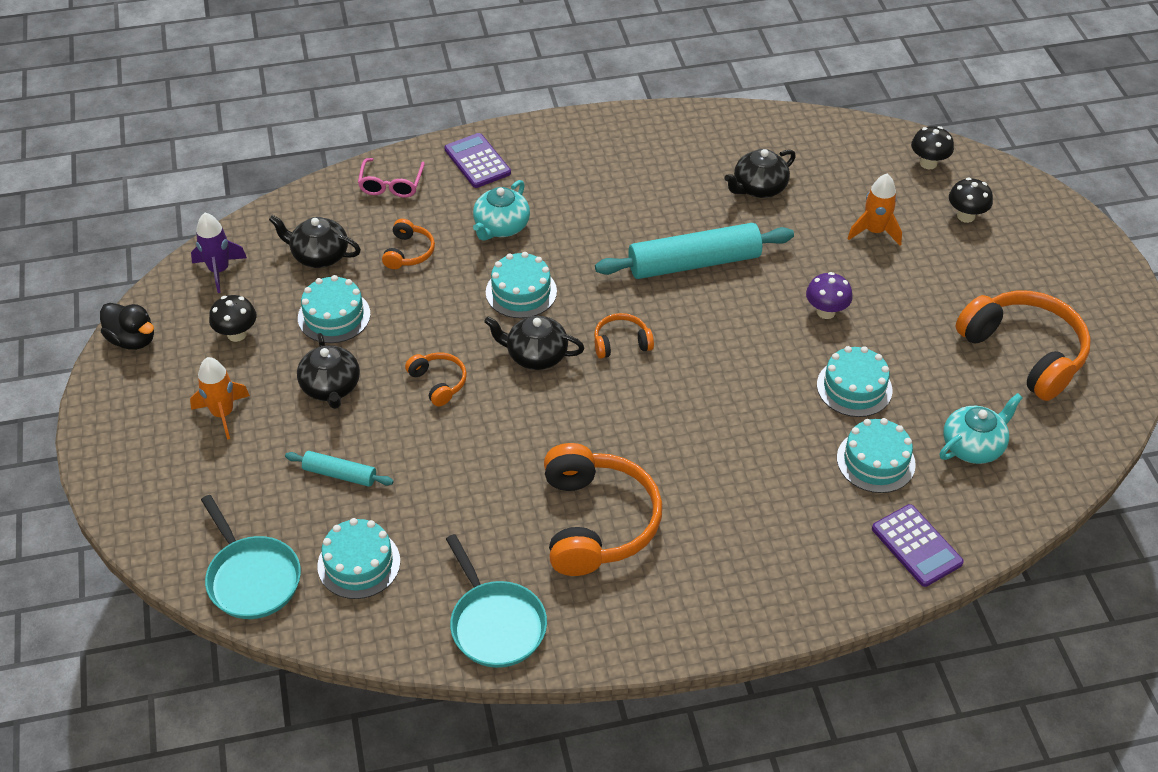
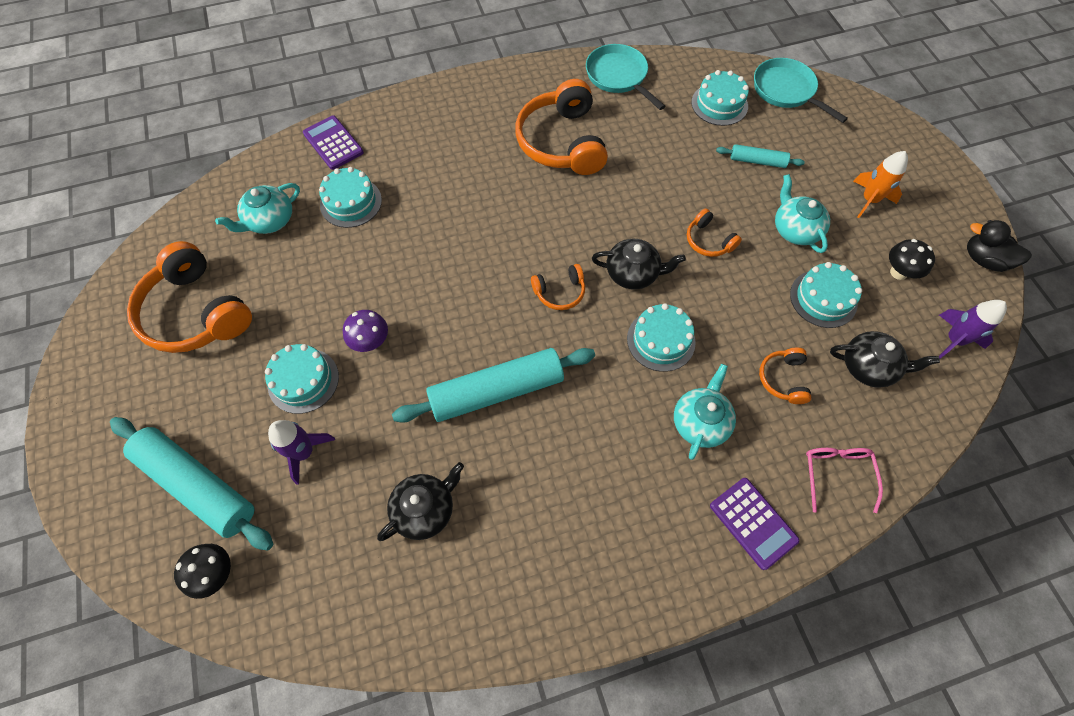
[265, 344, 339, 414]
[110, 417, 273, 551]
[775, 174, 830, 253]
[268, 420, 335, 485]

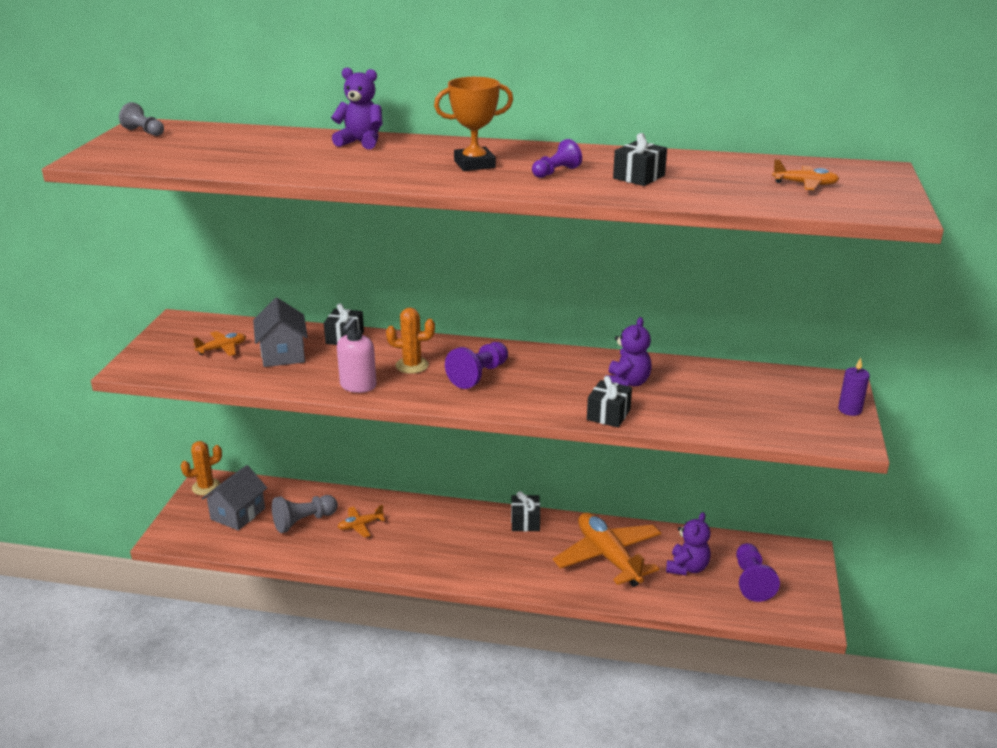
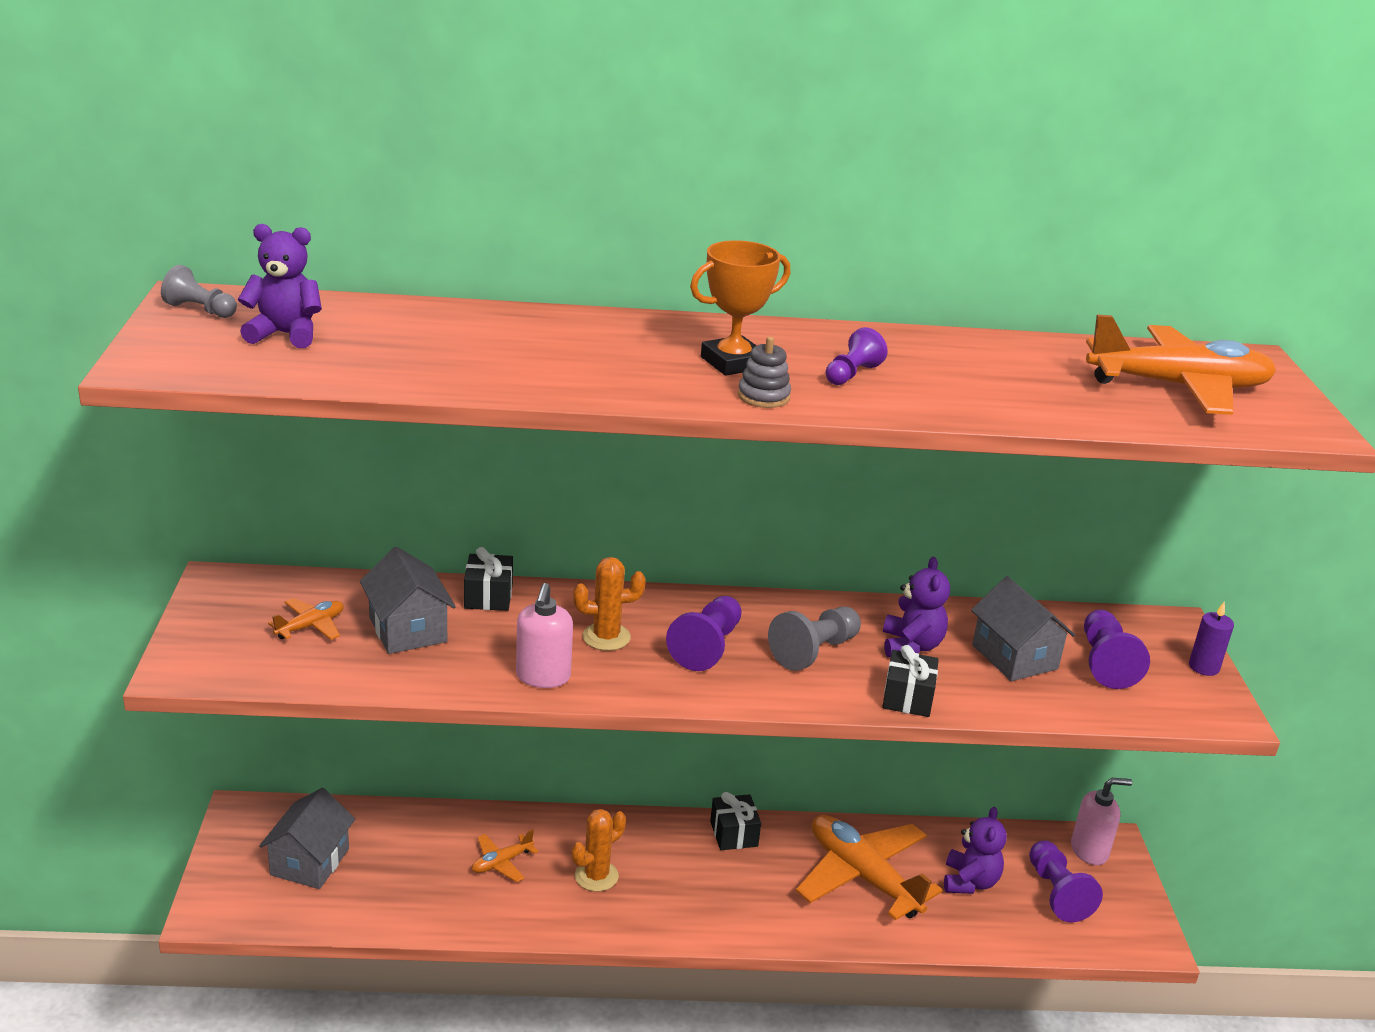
[613, 133, 667, 186] (first image)
[738, 337, 791, 408]
[971, 576, 1075, 681]
[1071, 778, 1132, 865]
[1084, 610, 1150, 689]
[572, 809, 626, 892]
[768, 607, 861, 671]
[238, 224, 322, 348]
[1086, 314, 1276, 415]

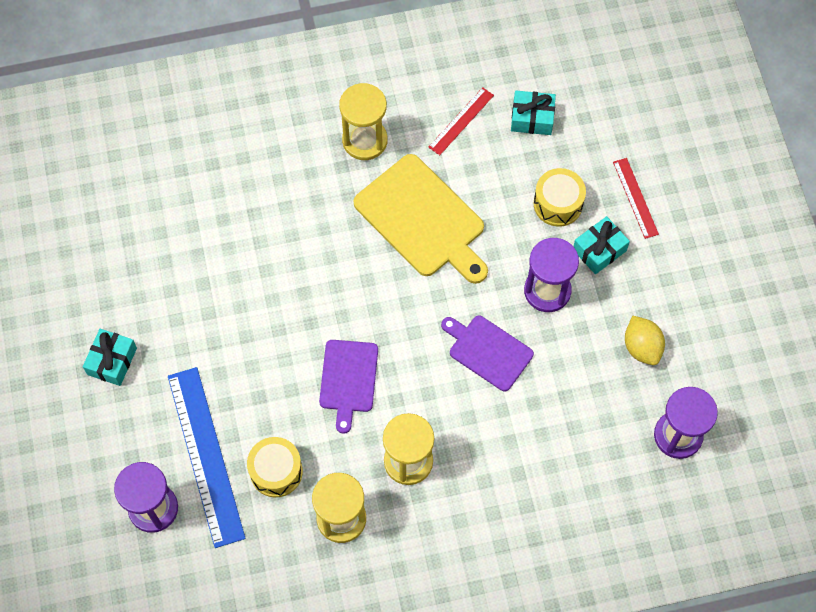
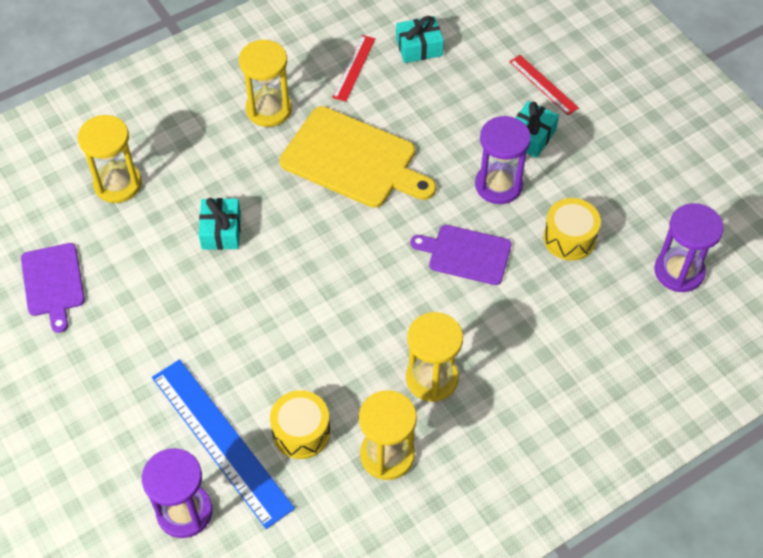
[625, 316, 665, 365] (first image)
[78, 115, 142, 203]
[199, 198, 241, 250]
[21, 243, 85, 333]
[543, 198, 601, 261]

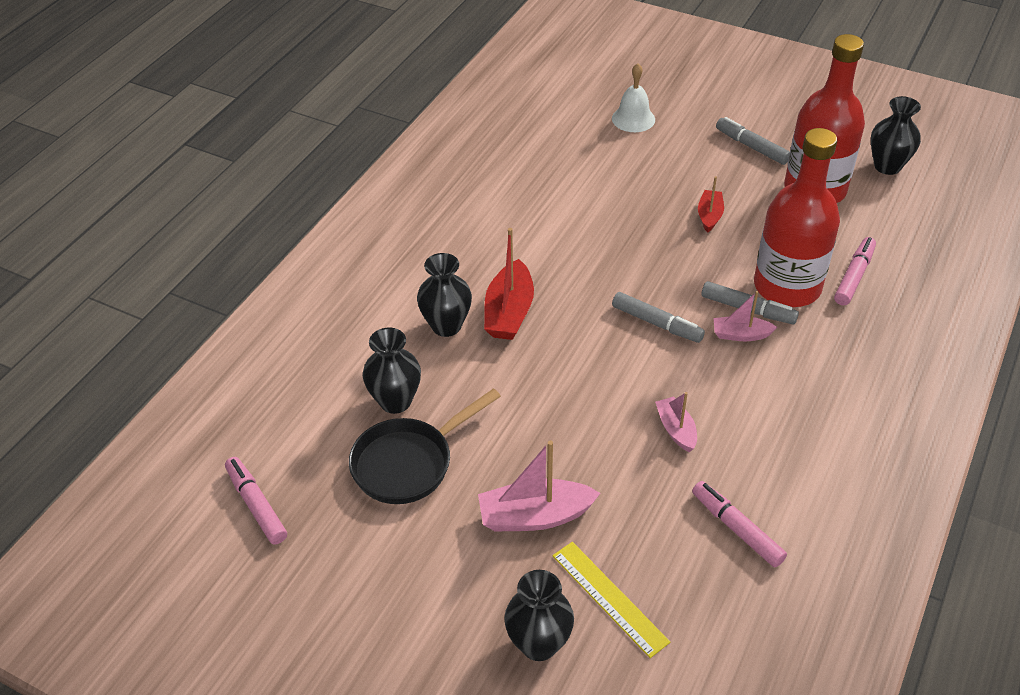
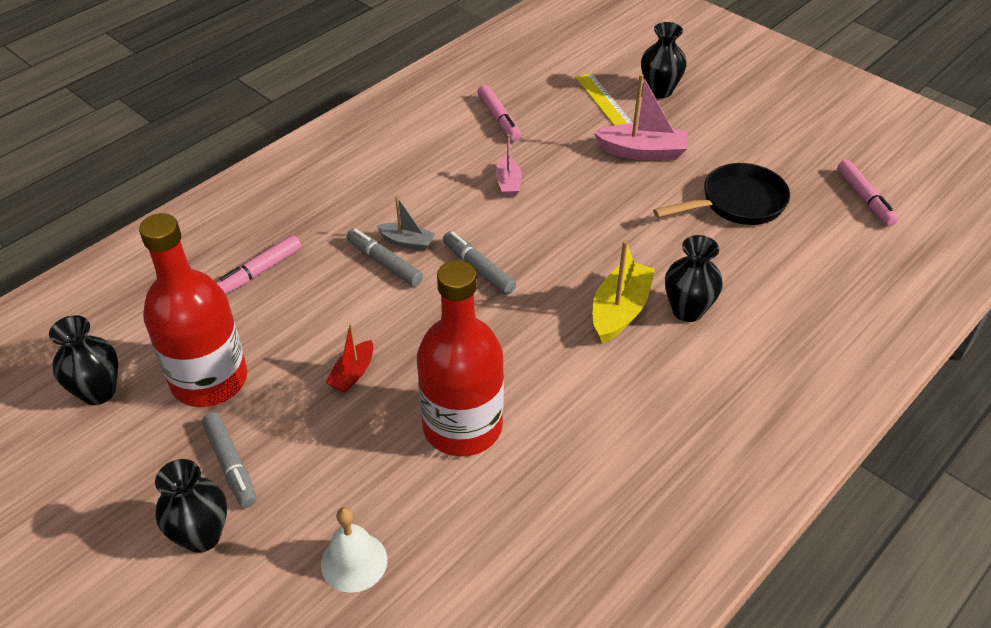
[155, 459, 227, 553]
[417, 260, 504, 457]
[592, 240, 655, 343]
[377, 196, 435, 251]

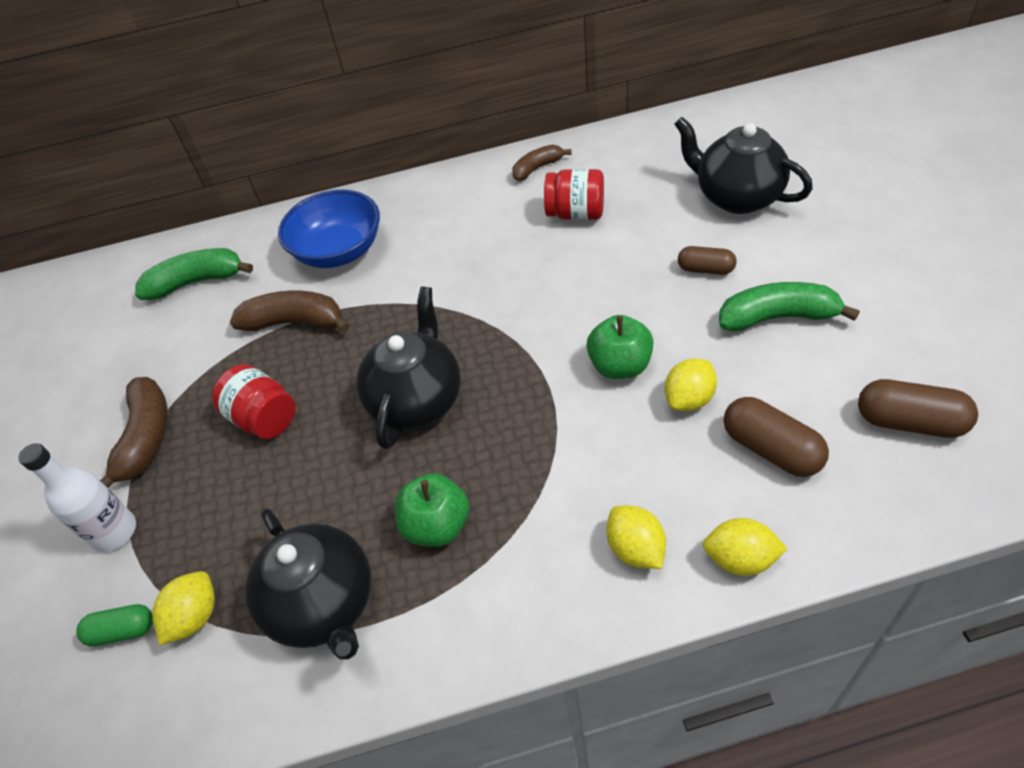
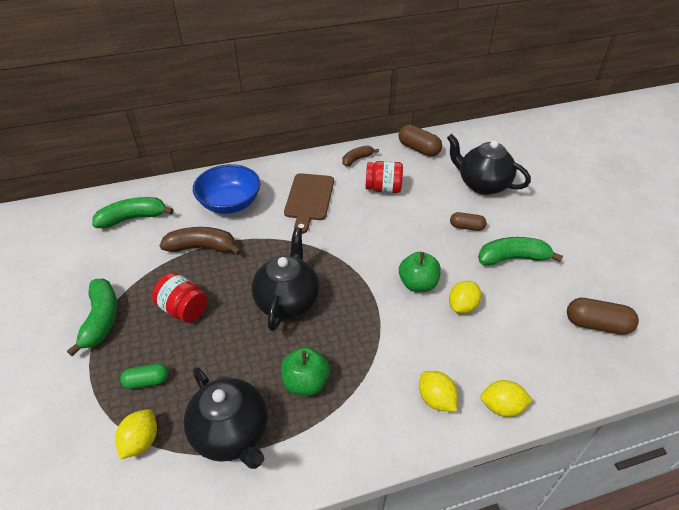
[18, 443, 136, 552] (first image)
[284, 173, 334, 234]
[120, 364, 168, 389]
[398, 125, 442, 157]
[67, 279, 117, 356]

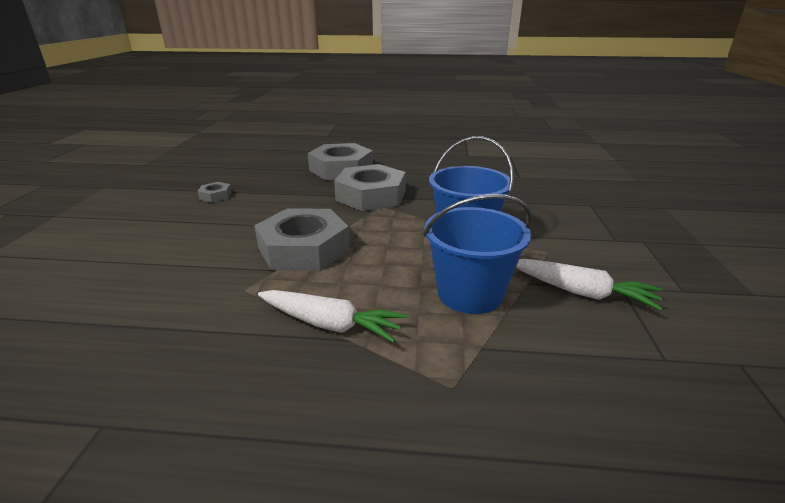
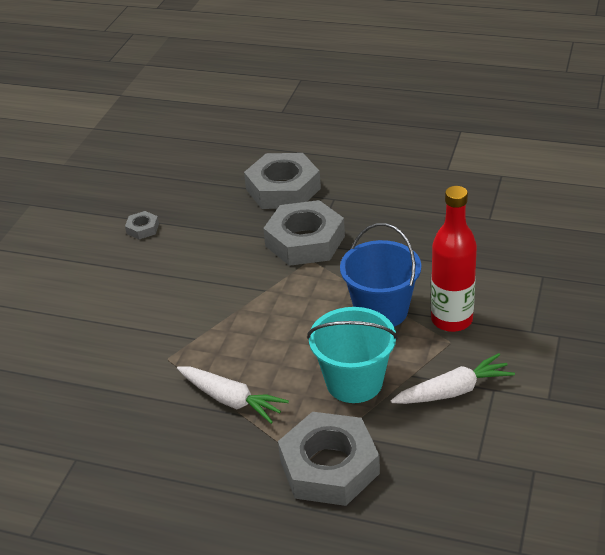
[431, 186, 477, 332]
[278, 412, 380, 506]
[307, 307, 398, 403]
[391, 353, 515, 404]

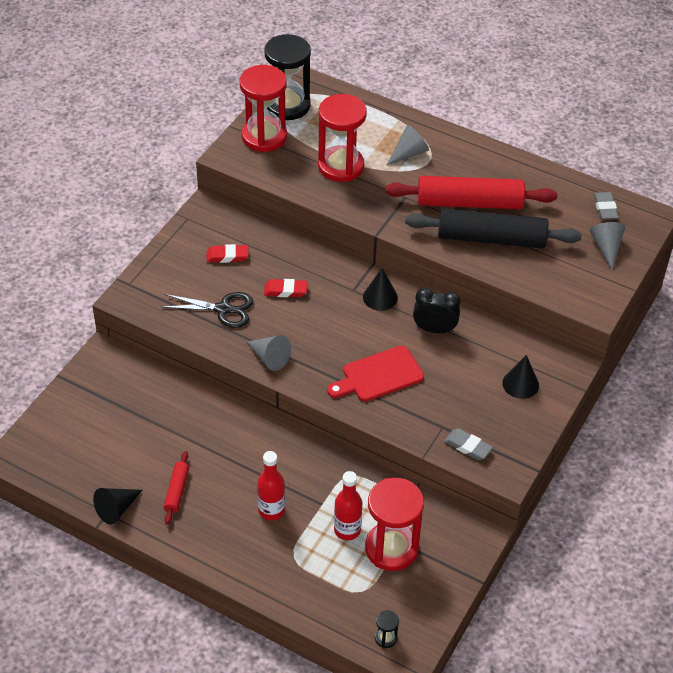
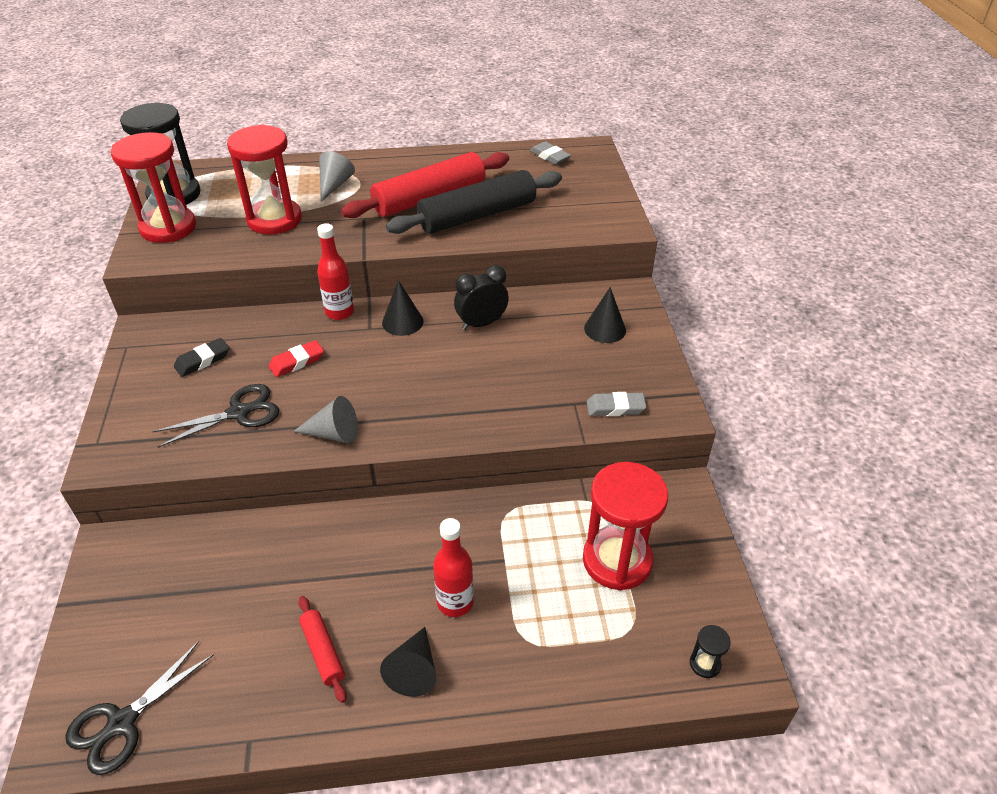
[327, 345, 424, 402] (first image)
[590, 222, 625, 270] (first image)
[65, 641, 214, 775]
[380, 627, 437, 697]
[317, 223, 354, 320]
[174, 338, 229, 377]

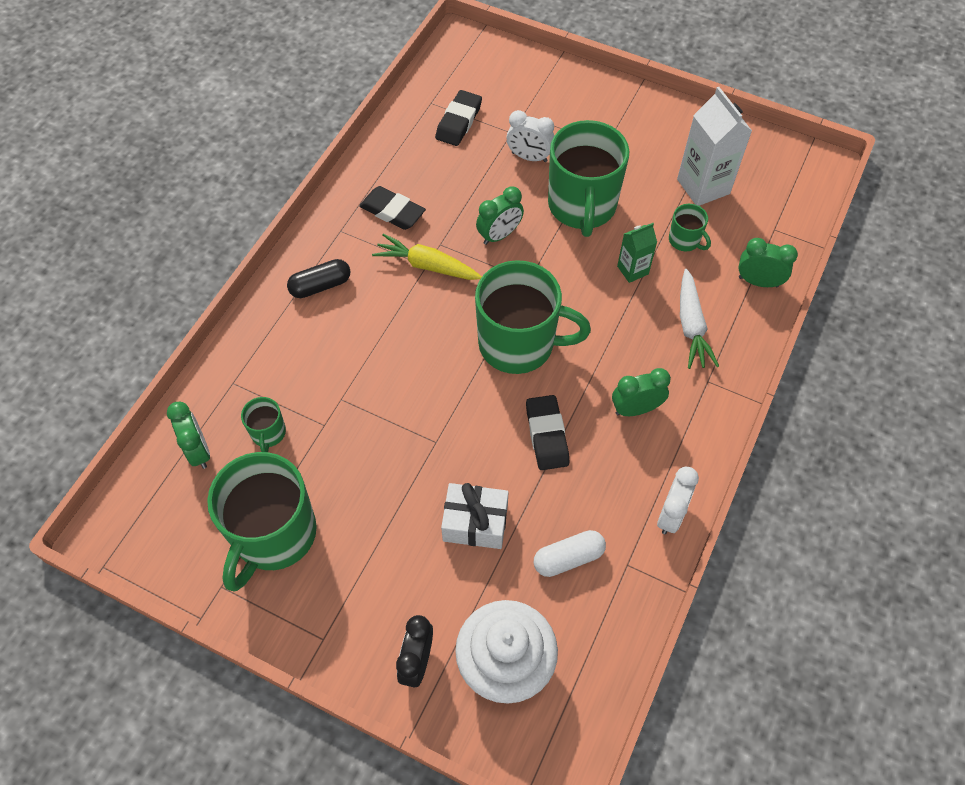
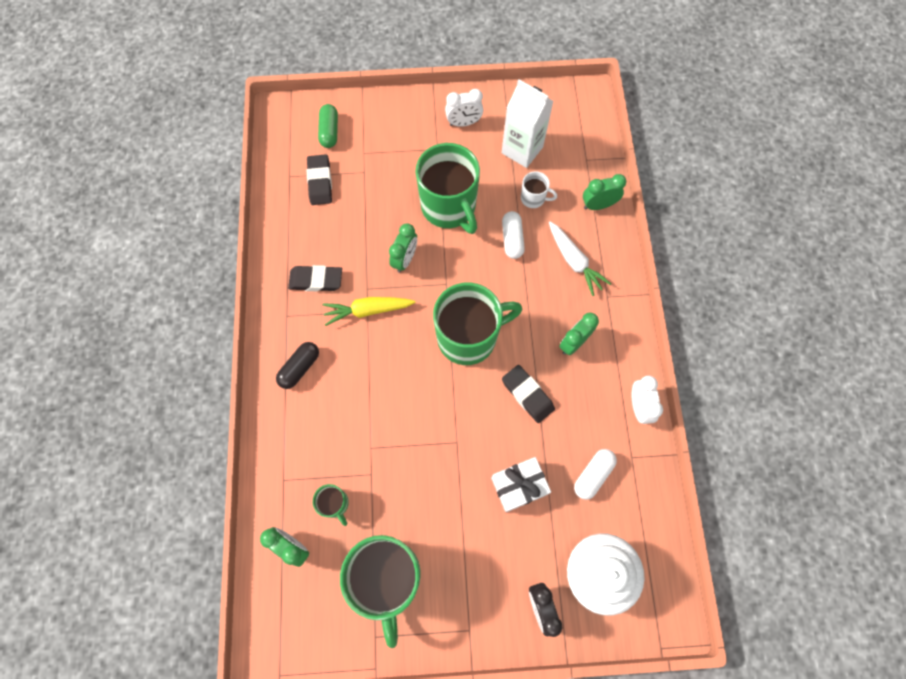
[318, 104, 338, 148]
[445, 89, 483, 127]
[502, 211, 525, 259]
[521, 171, 557, 208]

